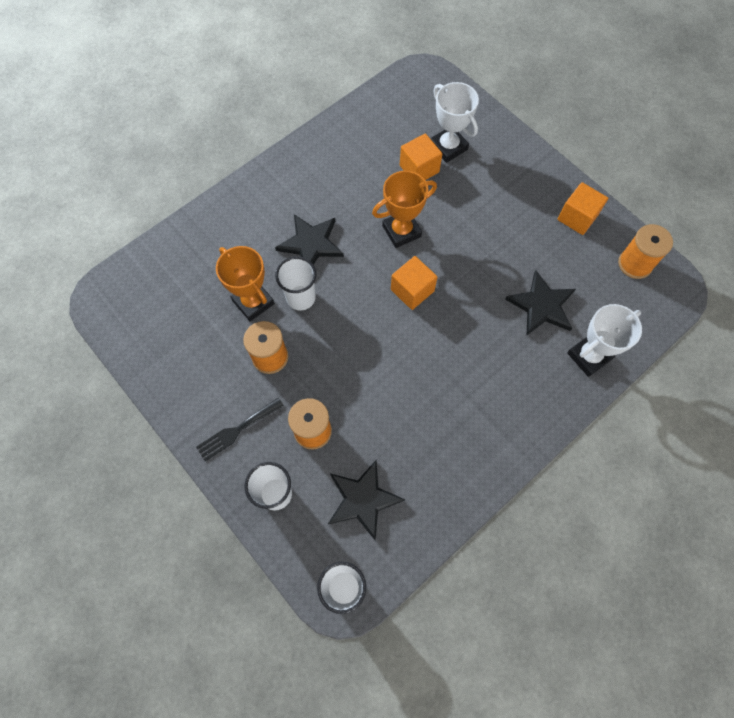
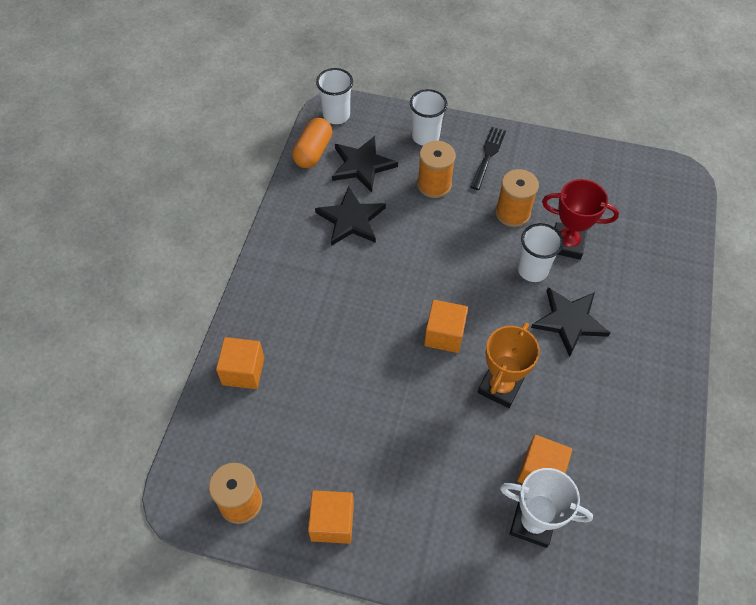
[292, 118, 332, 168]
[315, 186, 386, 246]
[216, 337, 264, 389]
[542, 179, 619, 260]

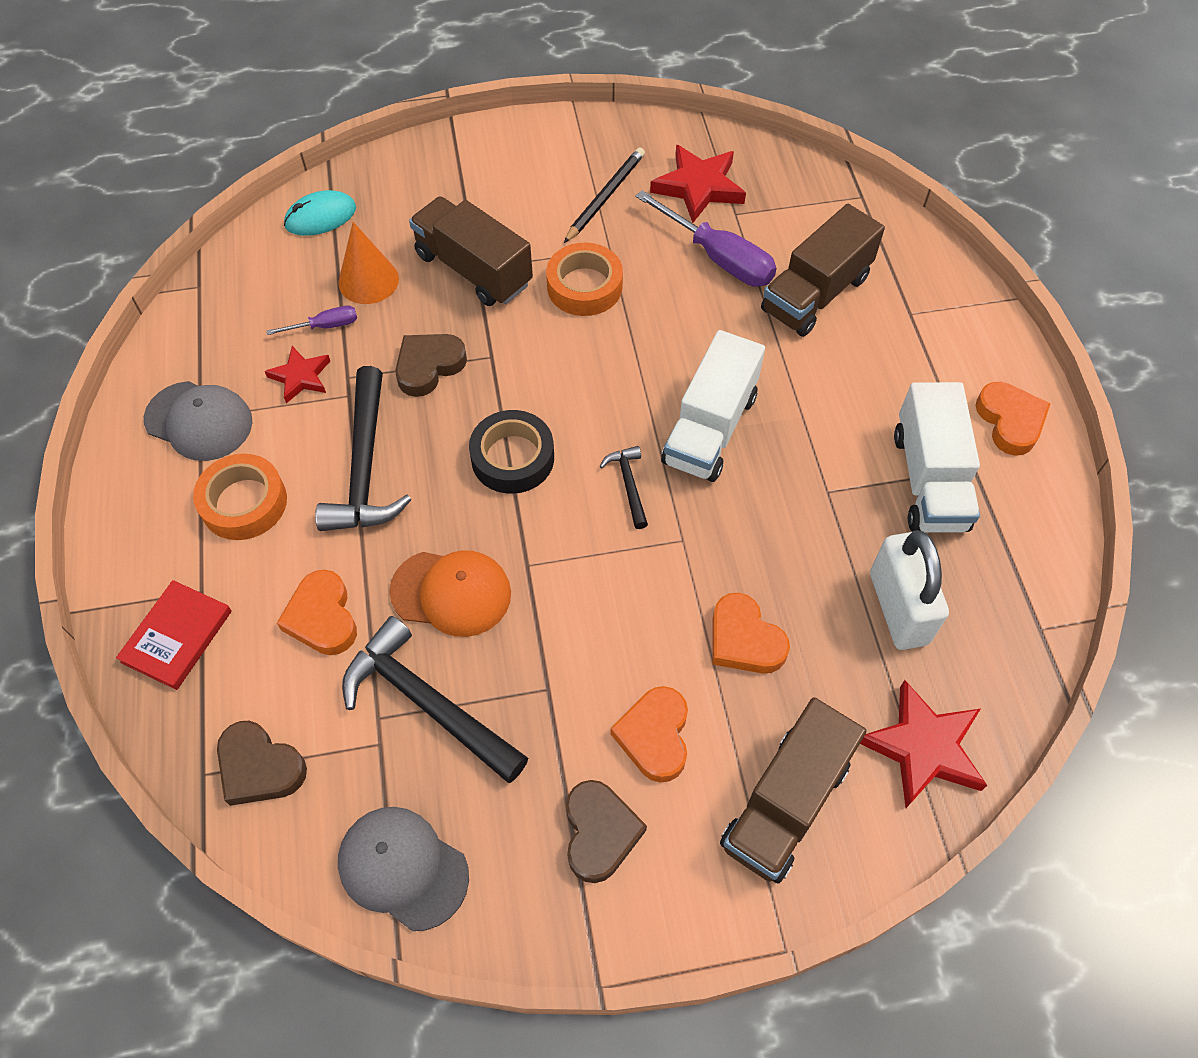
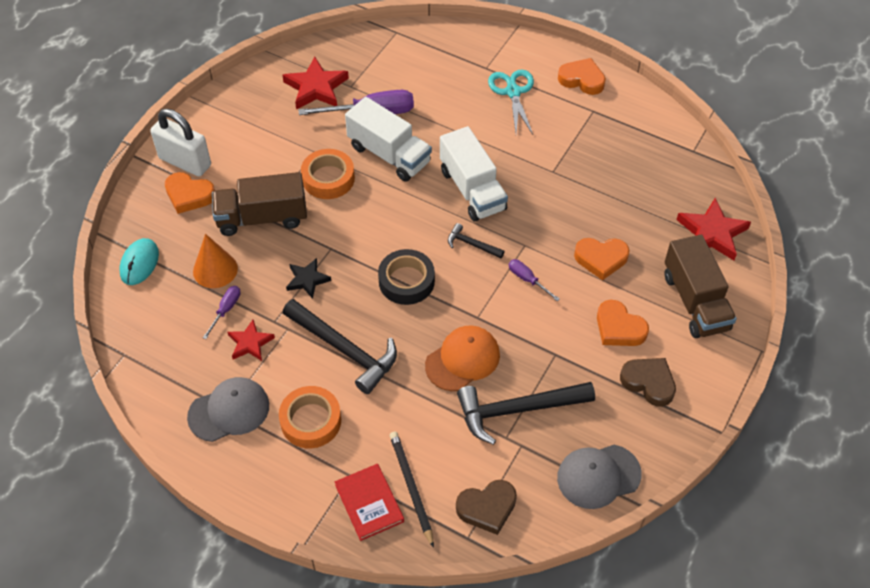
[761, 204, 885, 337] (first image)
[488, 69, 534, 135]
[509, 259, 560, 301]
[165, 172, 215, 214]
[390, 432, 434, 548]
[151, 109, 211, 177]
[345, 97, 432, 182]
[286, 258, 331, 299]

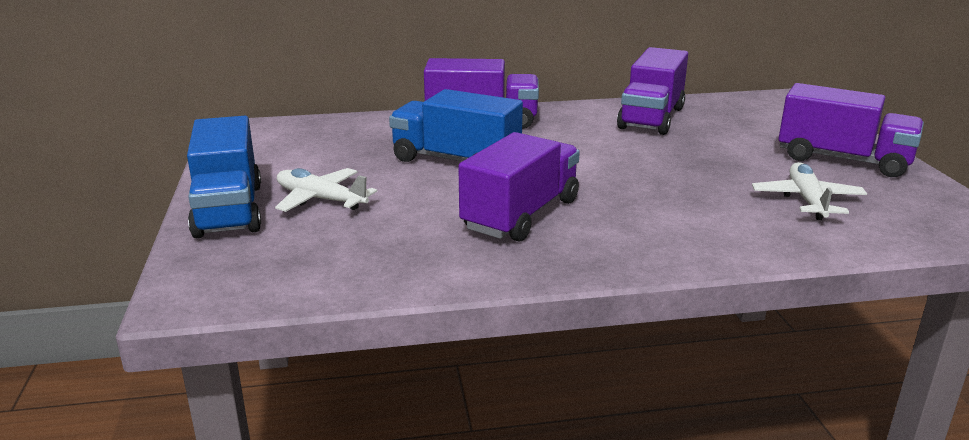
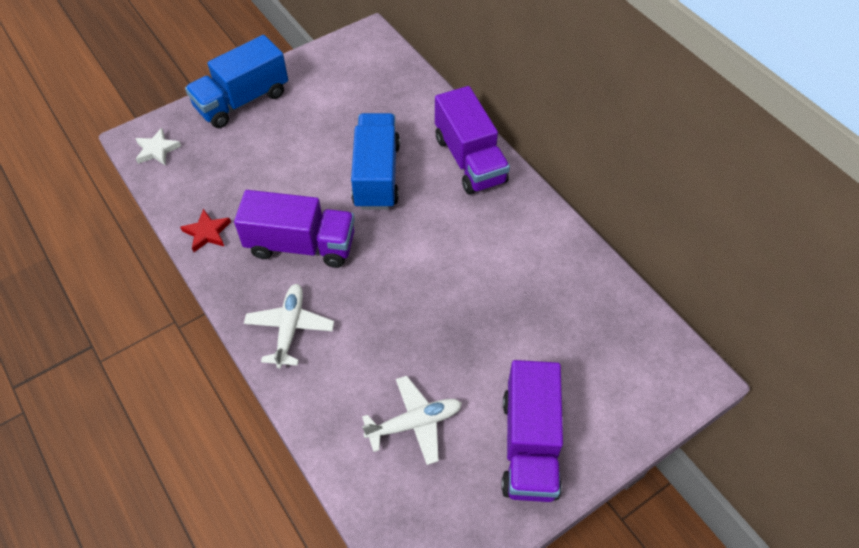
[617, 47, 688, 135] (first image)
[135, 128, 181, 166]
[180, 209, 231, 252]
[244, 284, 334, 368]

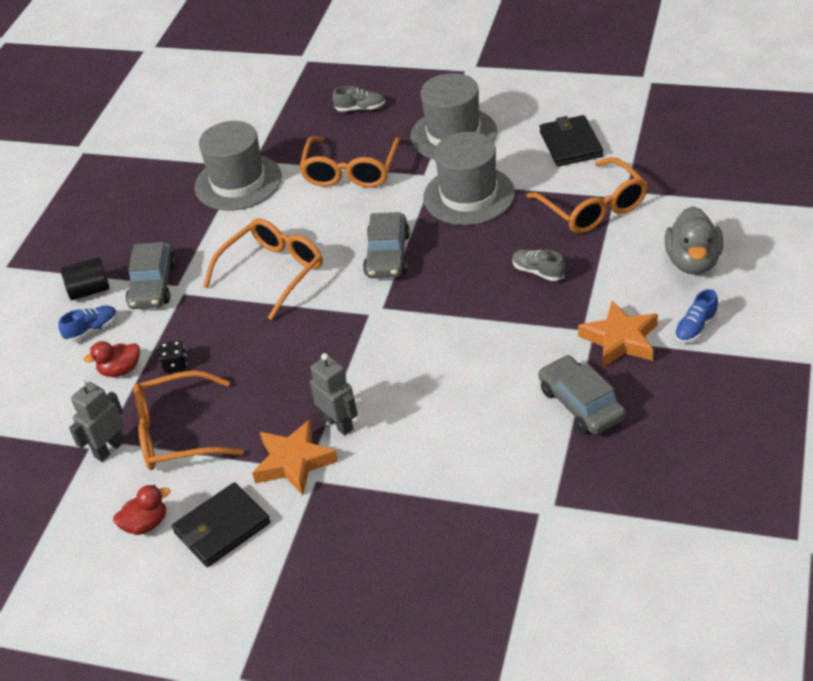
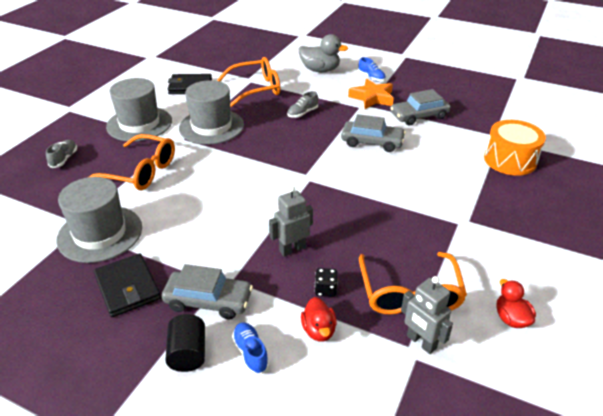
[203, 218, 323, 320] (first image)
[252, 419, 338, 495] (first image)
[484, 120, 546, 176]
[94, 253, 161, 317]
[269, 186, 313, 257]
[341, 114, 406, 152]

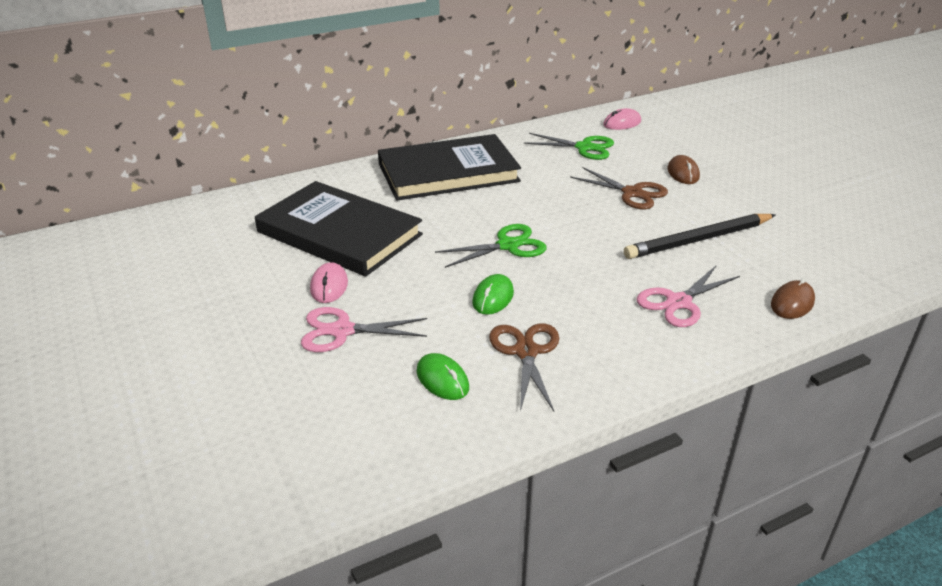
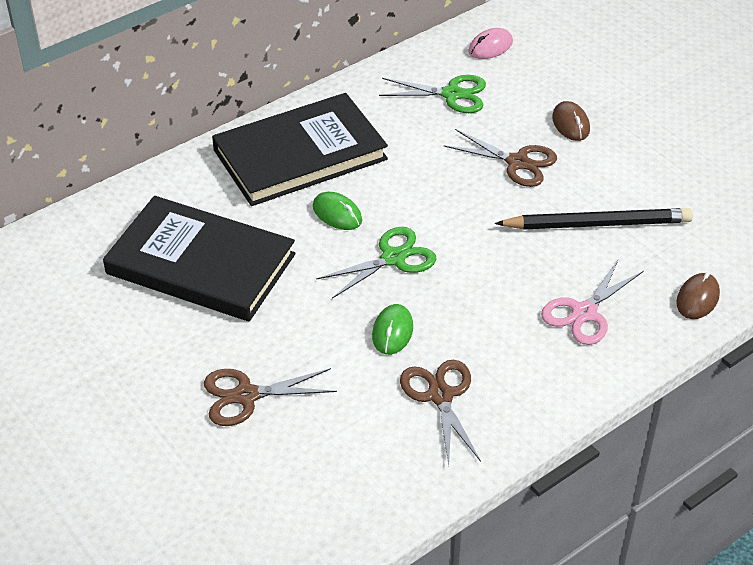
[310, 262, 348, 303] (first image)
[313, 192, 362, 230]
[204, 368, 337, 426]
[495, 208, 693, 230]

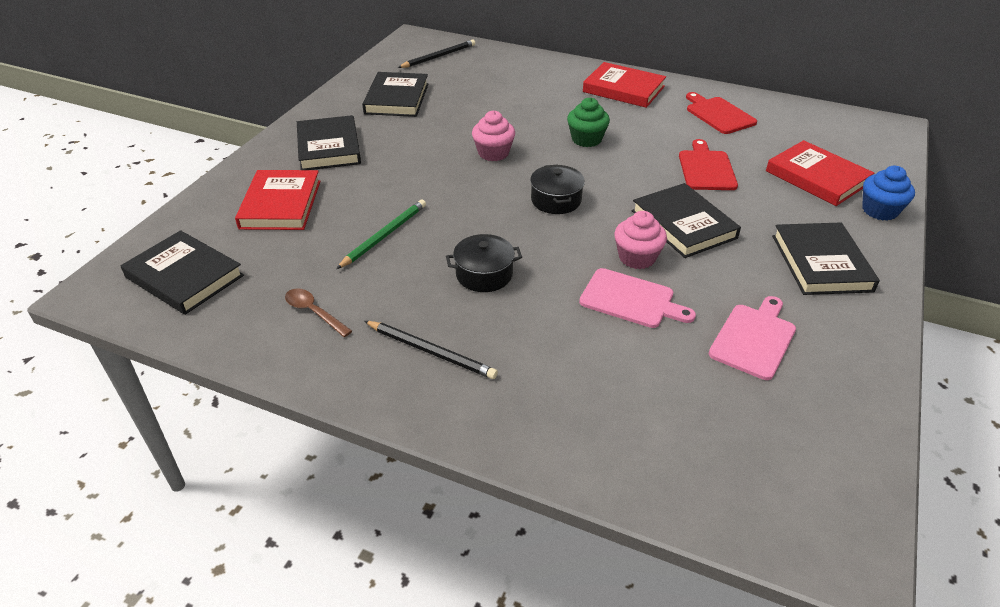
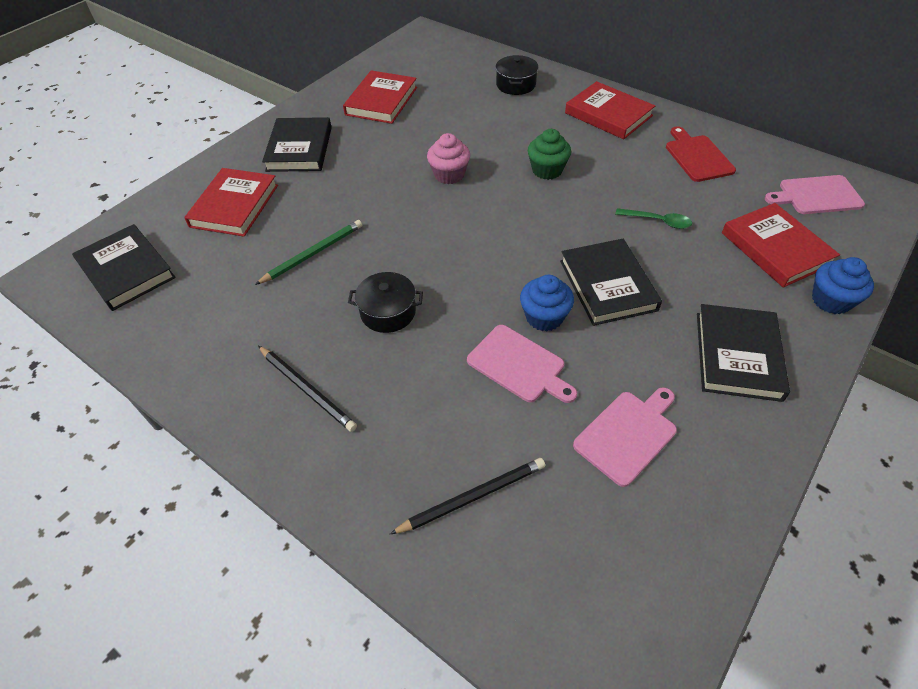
[285, 288, 352, 337] (first image)
[765, 175, 865, 214]
[390, 458, 545, 534]
[496, 55, 539, 95]
[615, 208, 692, 229]
[343, 70, 417, 124]
[520, 275, 574, 331]

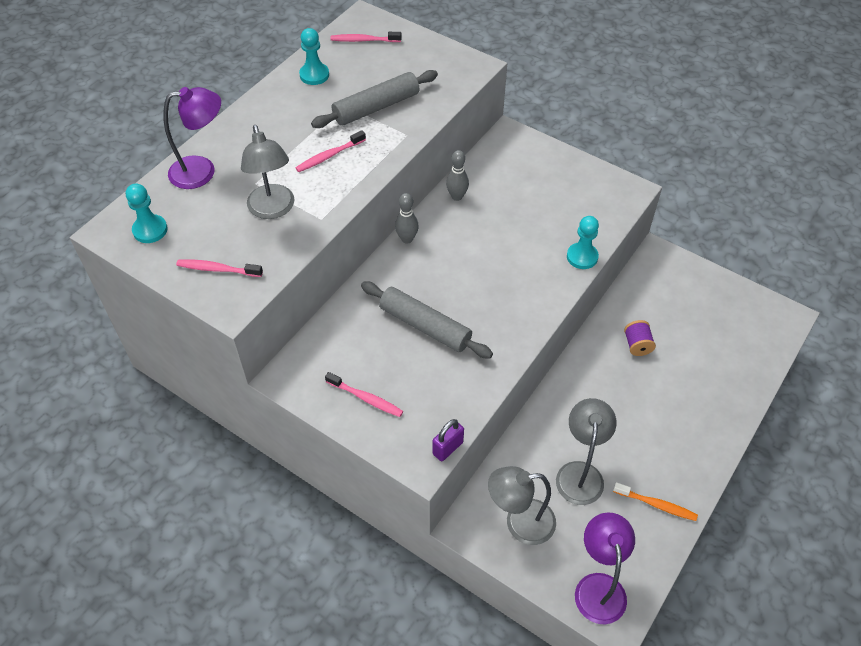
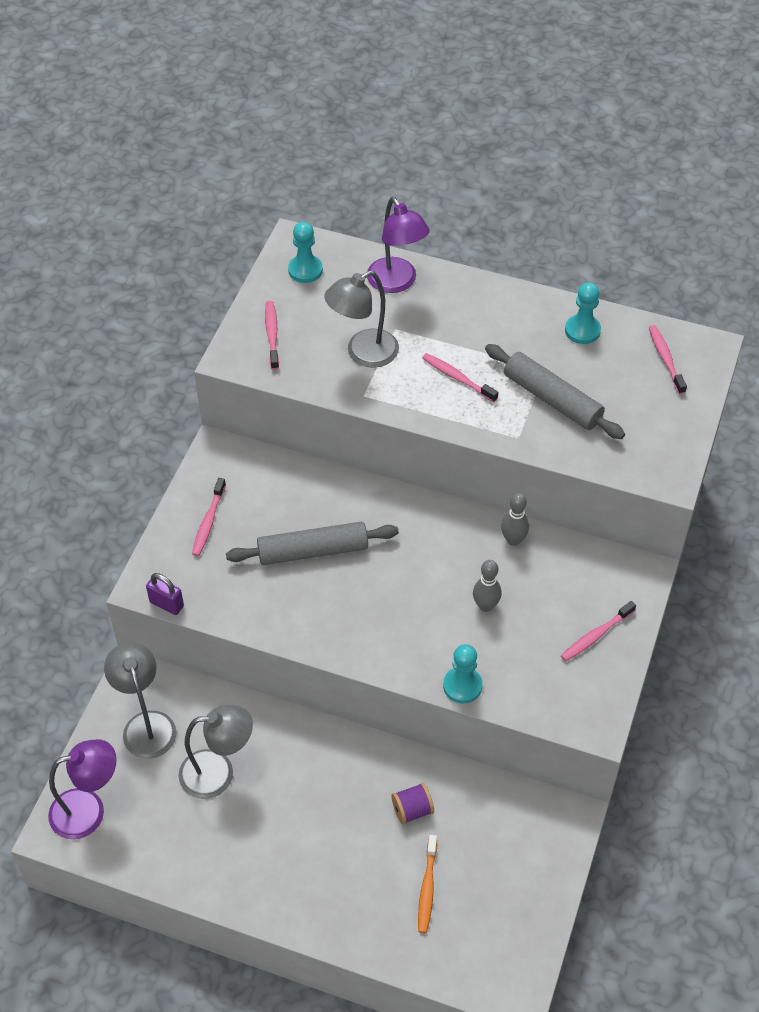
[561, 601, 636, 661]
[473, 560, 502, 612]
[418, 835, 437, 933]
[226, 522, 399, 565]

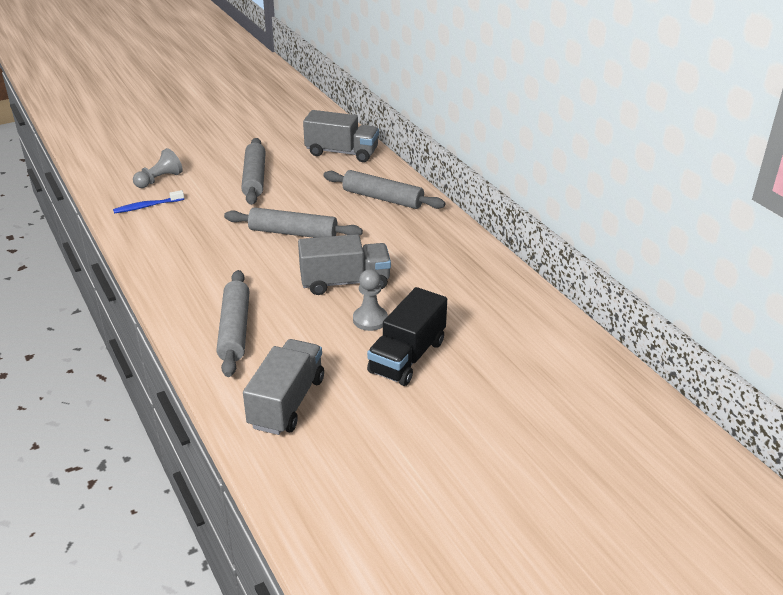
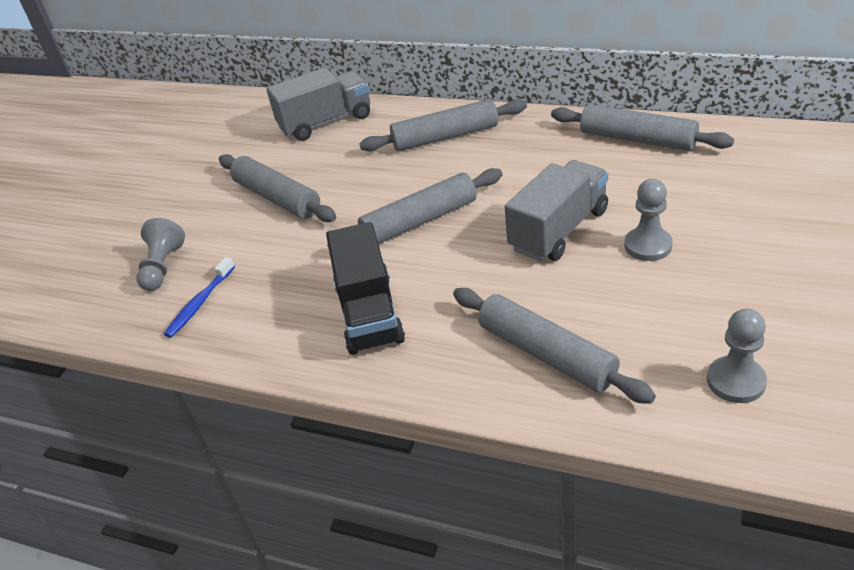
[551, 104, 734, 151]
[326, 222, 405, 355]
[707, 309, 767, 403]

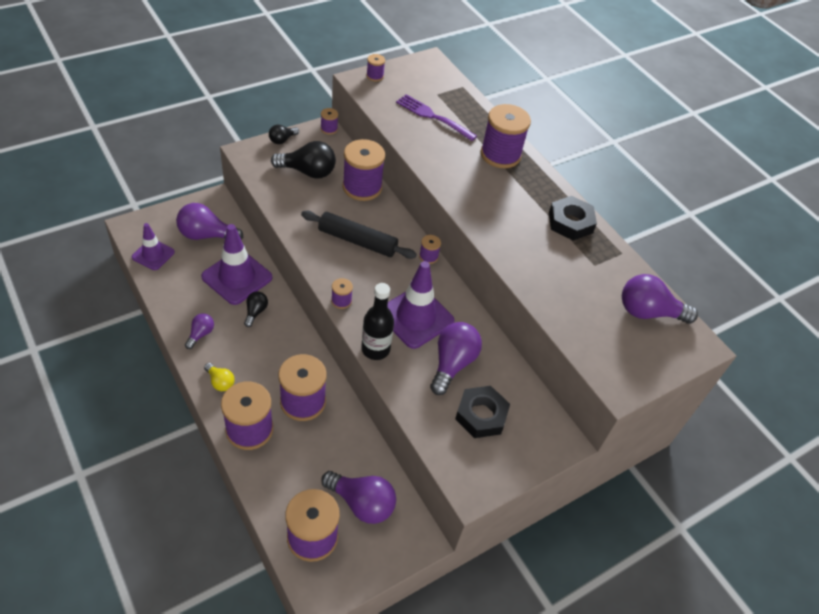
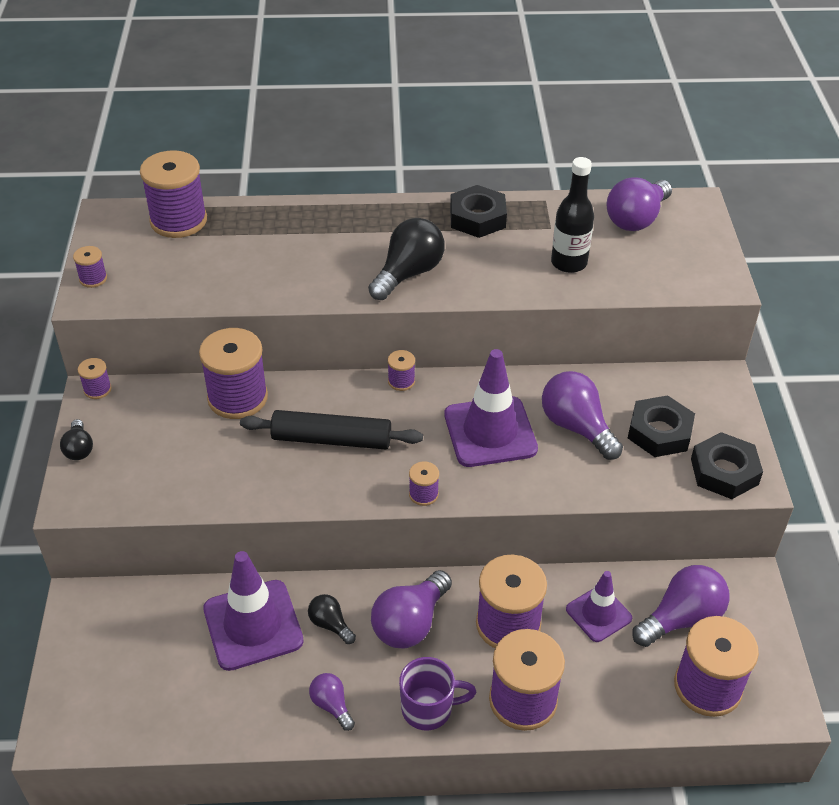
[396, 94, 477, 141] (first image)
[691, 432, 763, 499]
[566, 571, 632, 642]
[371, 570, 452, 649]
[368, 218, 445, 300]
[551, 157, 594, 273]
[140, 150, 207, 238]
[399, 657, 476, 730]
[240, 410, 423, 450]

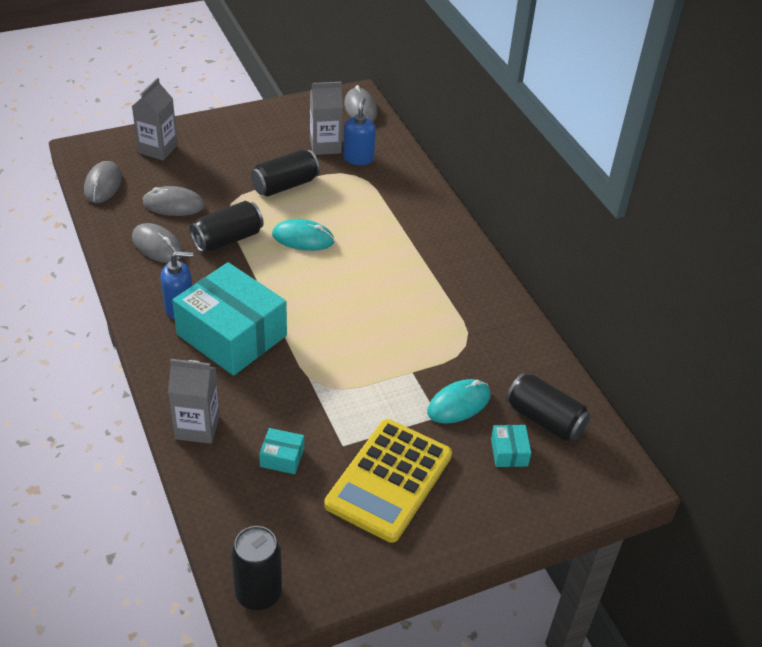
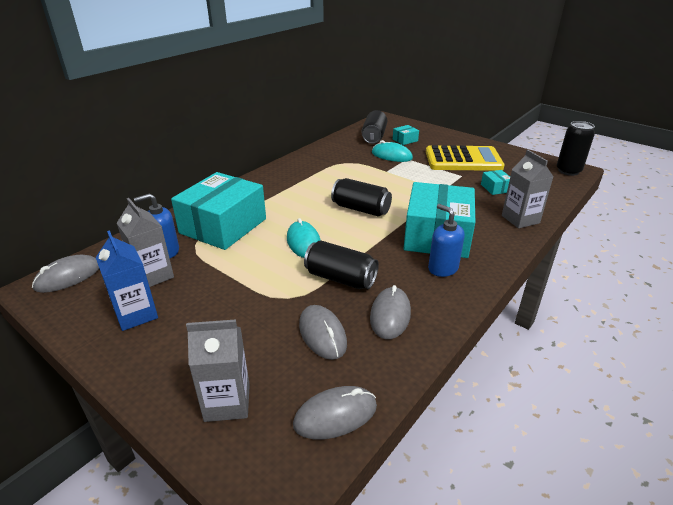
[96, 230, 158, 331]
[171, 172, 266, 250]
[331, 178, 392, 217]

